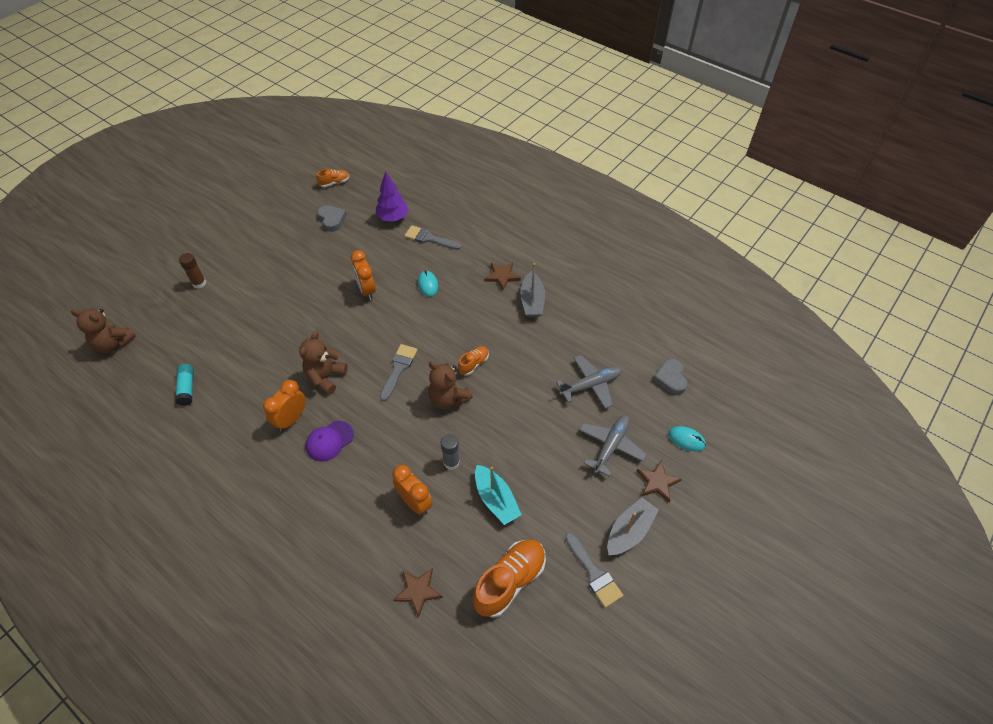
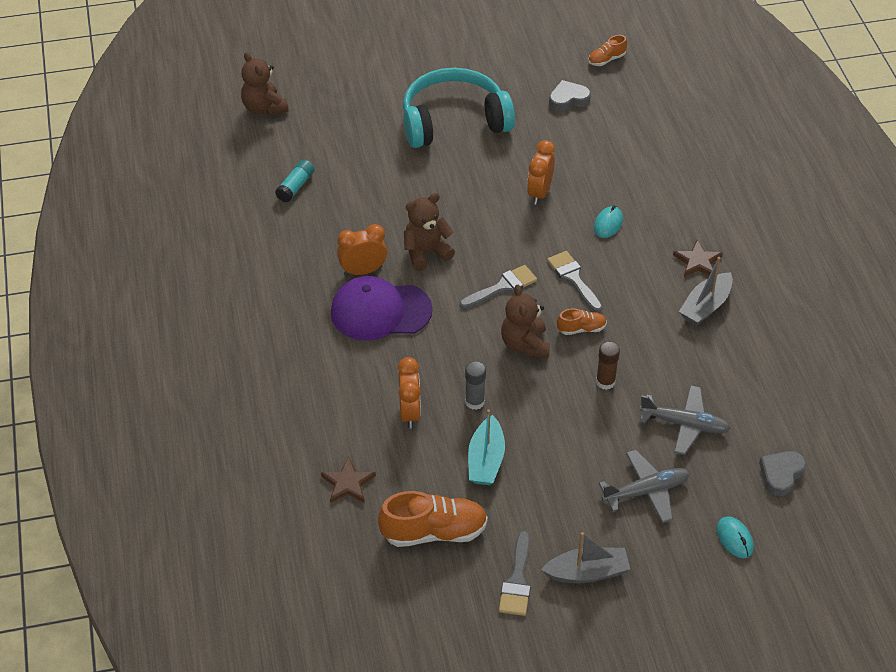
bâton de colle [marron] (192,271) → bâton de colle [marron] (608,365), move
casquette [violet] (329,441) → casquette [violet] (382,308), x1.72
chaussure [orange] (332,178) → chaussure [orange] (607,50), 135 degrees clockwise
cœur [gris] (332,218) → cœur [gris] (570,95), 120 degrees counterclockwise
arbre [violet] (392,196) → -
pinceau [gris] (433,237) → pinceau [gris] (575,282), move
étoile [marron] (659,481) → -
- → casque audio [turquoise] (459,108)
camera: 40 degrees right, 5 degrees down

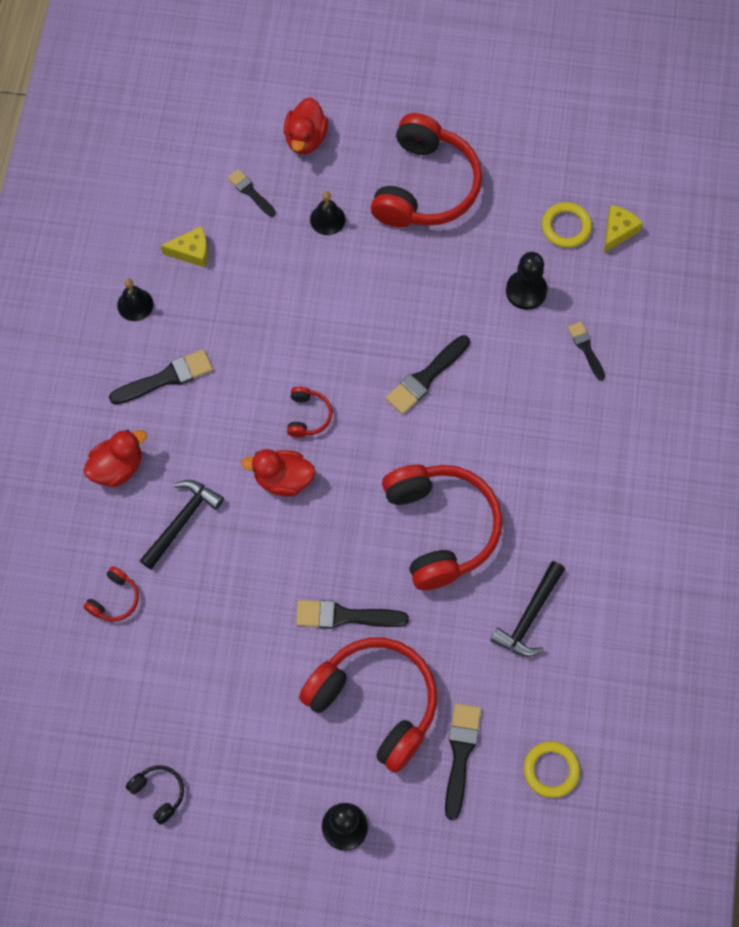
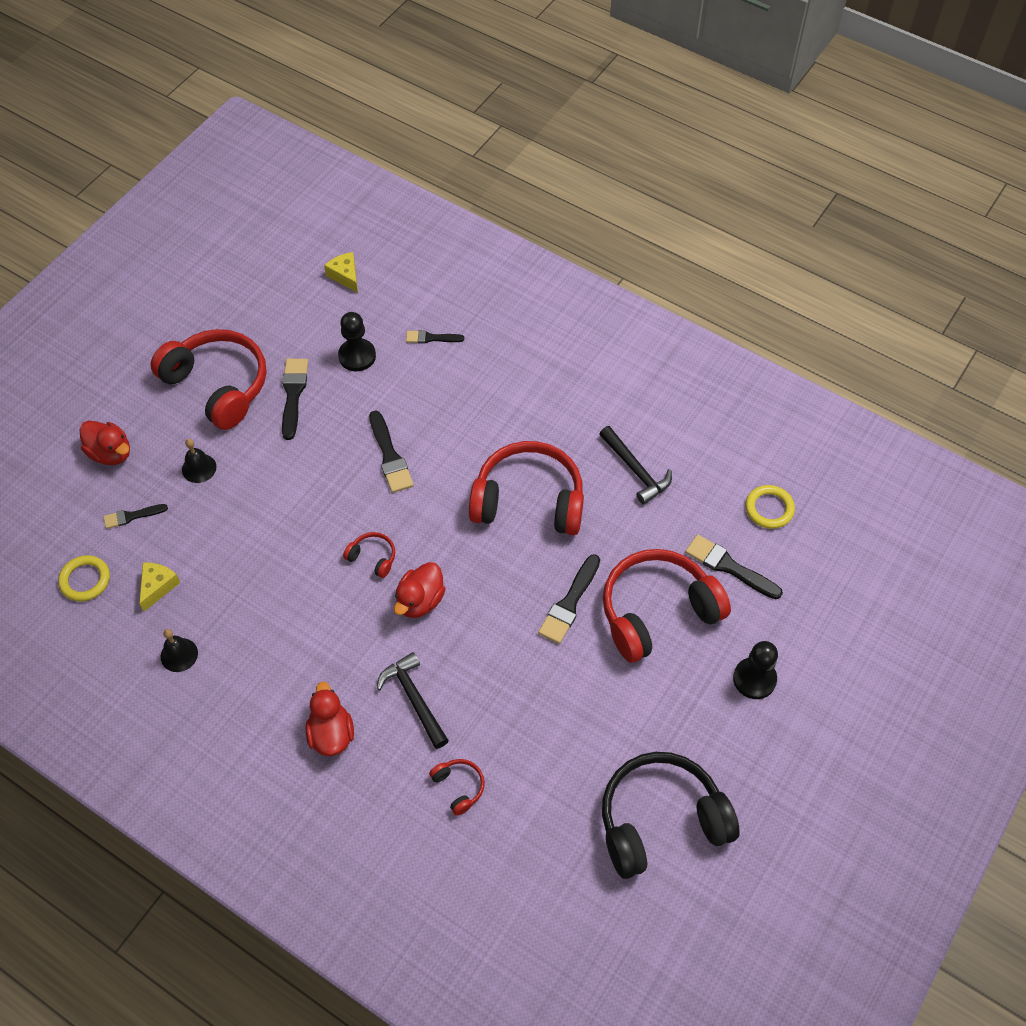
pinceau [noir] (161,377) → pinceau [noir] (295,399), move
casque audio [noir] (155,795) → casque audio [noir] (671,815), x2.38
anneau [jaune] (567,225) → anneau [jaune] (84,578), move
camera: 65 degrees left, 10 degrees down

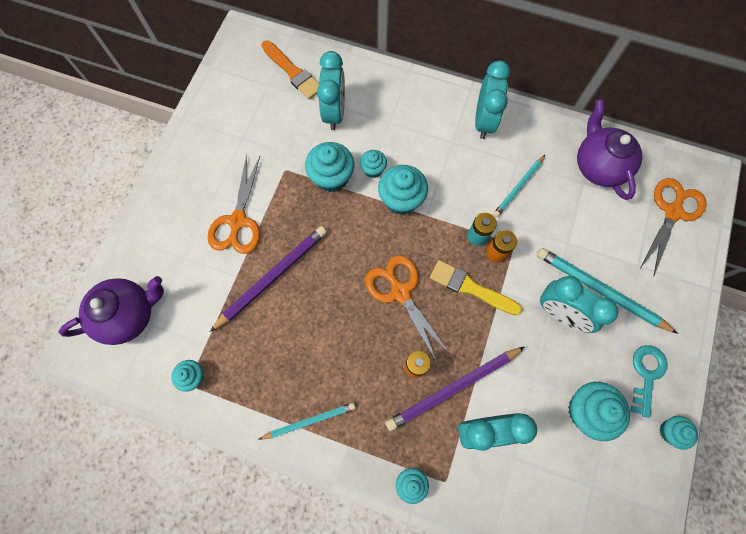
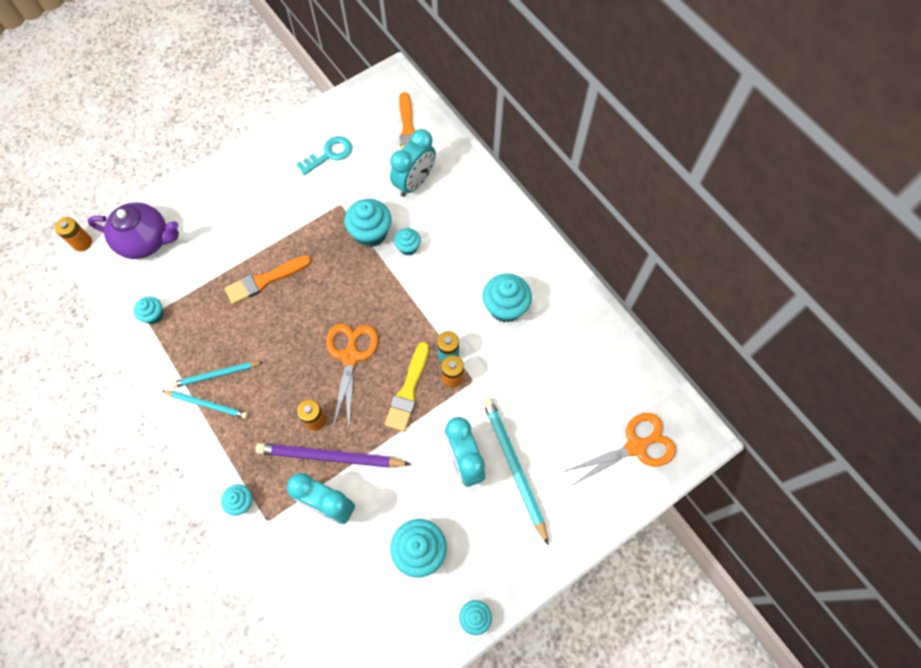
ciseaux [orange] (233,204) → -
crayon [violet] (268,279) → pinceau [orange] (268,279)
muffin [turquoise] (403,190) → muffin [turquoise] (507,297), move
pinceau [jaune] (476,287) → pinceau [jaune] (407,386), 135 degrees counterclockwise
réveil [turquoise] (492,99) → -
crayon [turquoise] (519,186) → crayon [turquoise] (217,375), move
théière [violet] (609,149) → -
clé [turquoise] (649,381) → clé [turquoise] (324,155), move
- → pile [orange] (73,234)
camera: 35 degrees right, 5 degrees down

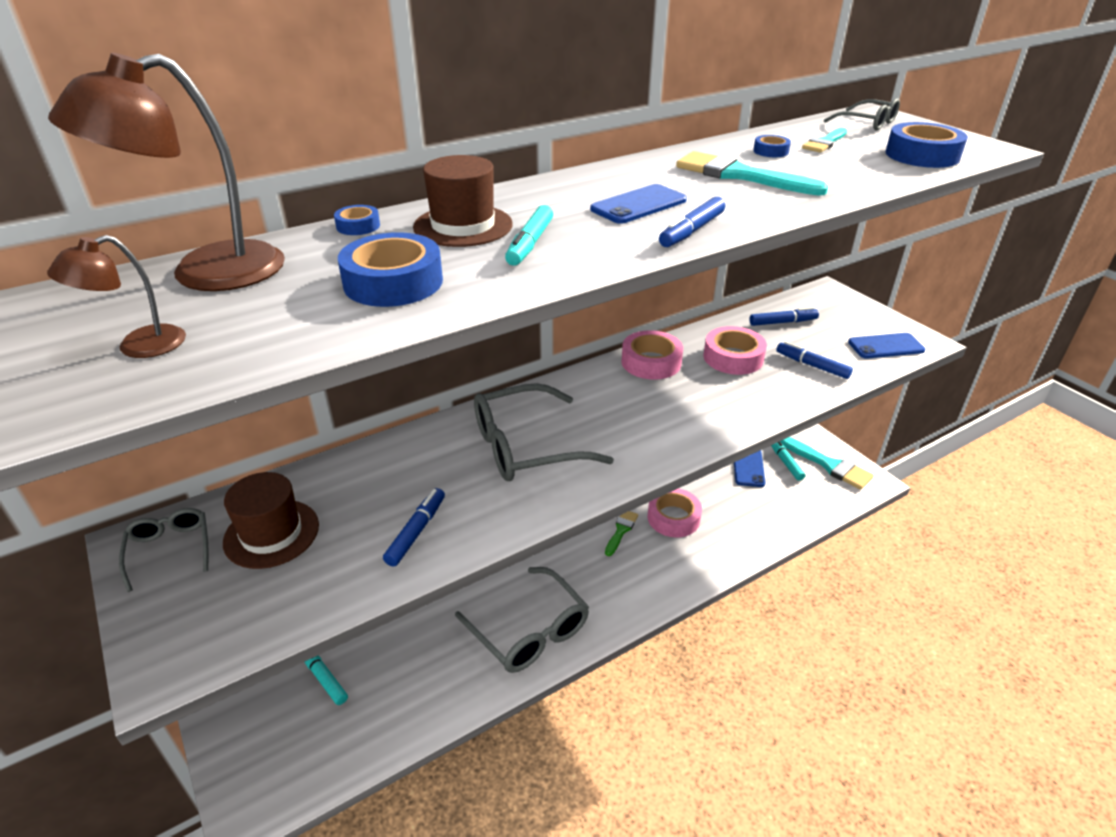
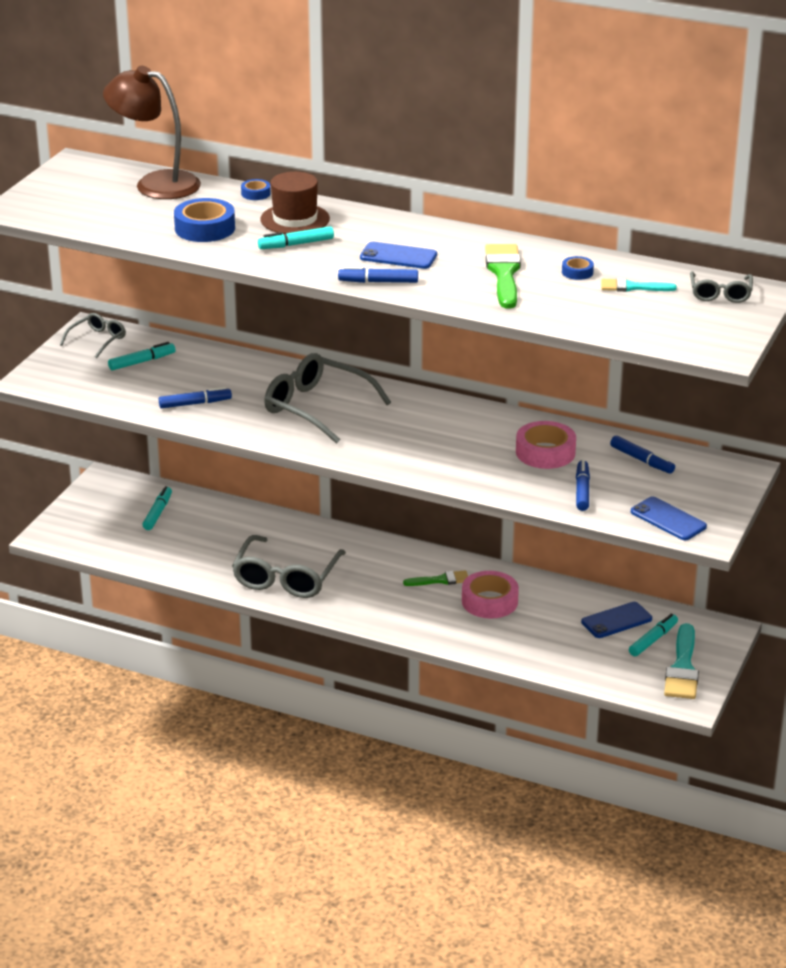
lampe [marron] (116,296) → -
chapeau [marron] (271,520) → feutre [turquoise] (142,356)
ruban adhésif [rose] (652,355) → -
pinceau [turquoise] (752,173) → pinceau [vert] (503,276)
ruban adhésif [bleu] (927,145) → -
camera: 55 degrees right, 5 degrees down

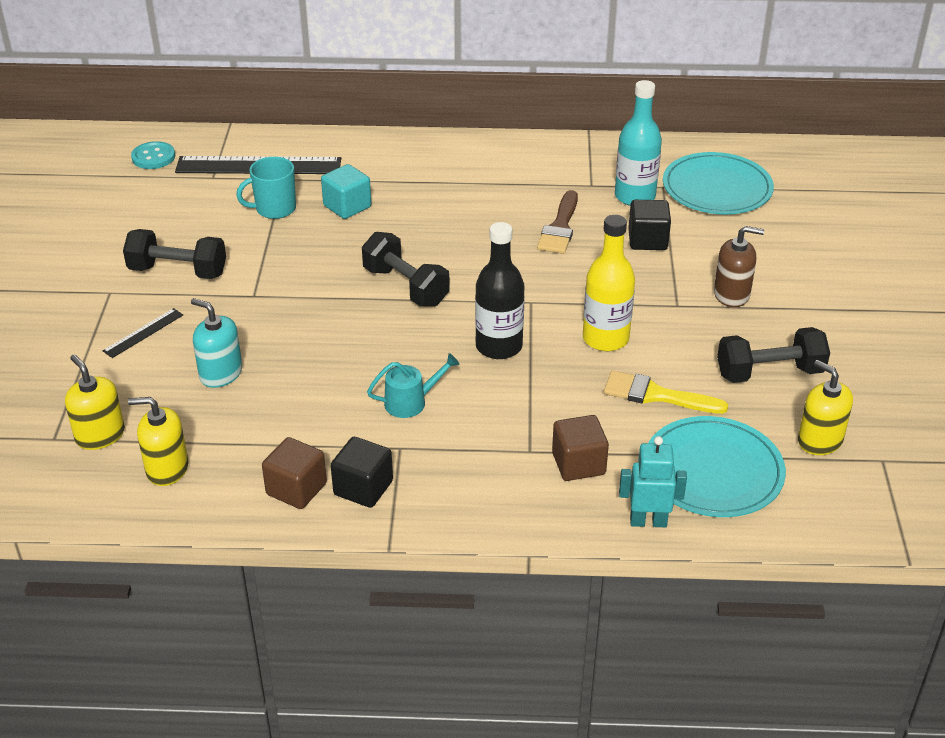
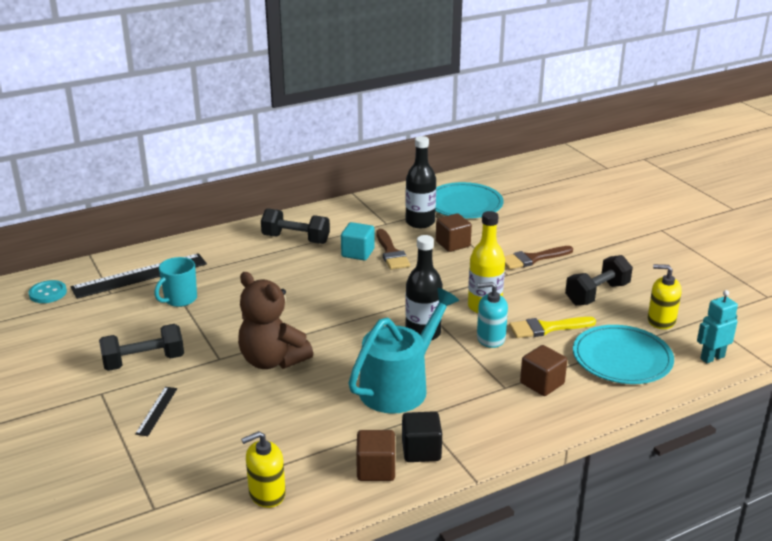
distributeur de savon [jaune] (95,402) → -
distributeur de savon [turquoise] (216,343) → distributeur de savon [turquoise] (492,315), move
cube [turquoise] (346,191) → cube [turquoise] (358,241), move
haltère [noir] (406,269) → haltère [noir] (295,226), move
arrosoir [turquoise] (413,385) → arrosoir [turquoise] (403,351), x2.13
bouteille [turquoise] (638,143) → bouteille [noir] (420,182)
robot [turquoise] (653,481) → robot [turquoise] (717,326), move
cube [noir] (649,225) → cube [marron] (454,232)
distributeur de savon [marron] (739,266) → pinceau [marron] (538,258)
- → ours en peluche [marron] (275,320)
camera: 30 degrees left, 10 degrees down

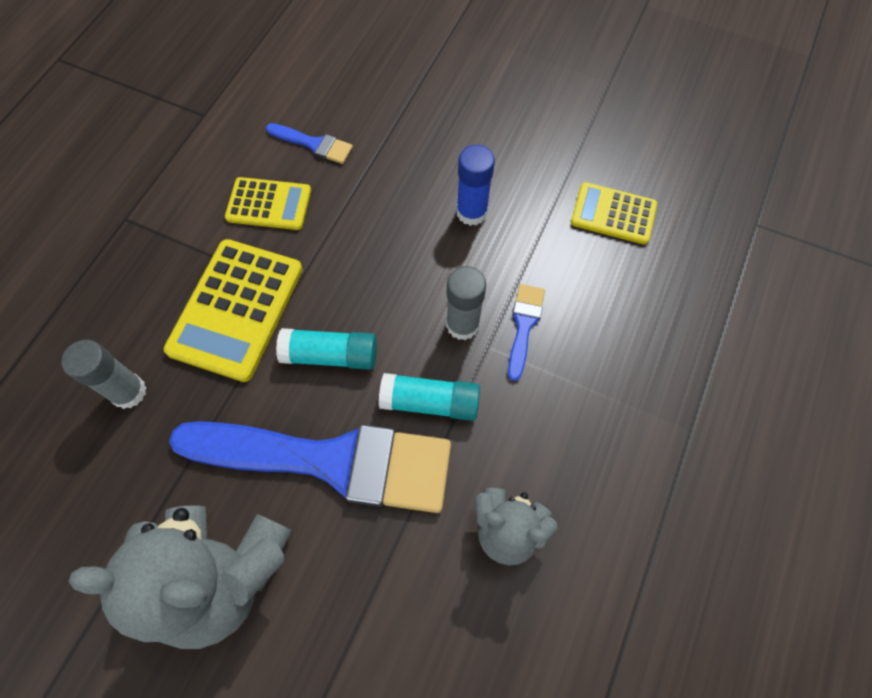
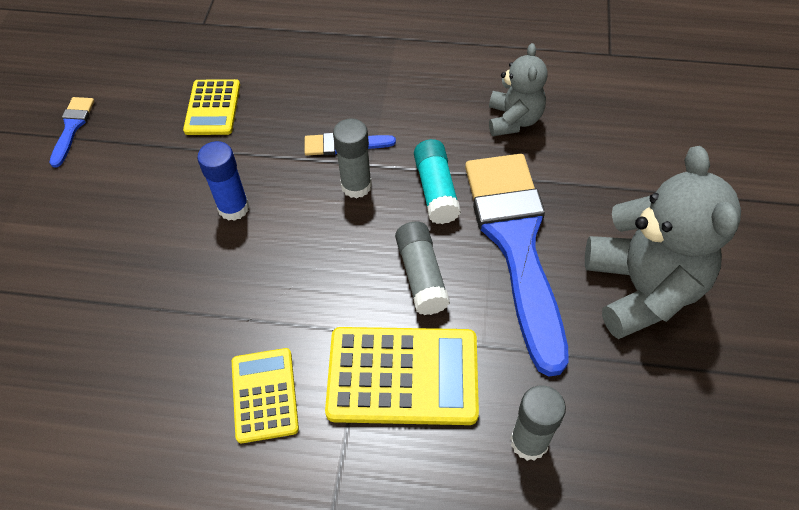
pinceau [bleu] (309,143) → pinceau [bleu] (71,132), move
bâton de colle [turquoise] (326,349) → bâton de colle [gris] (422,268)
camera: 105 degrees left, 10 degrees down

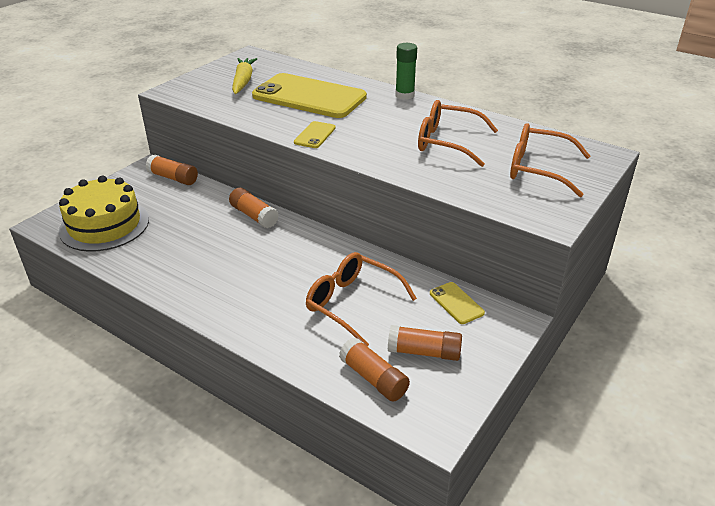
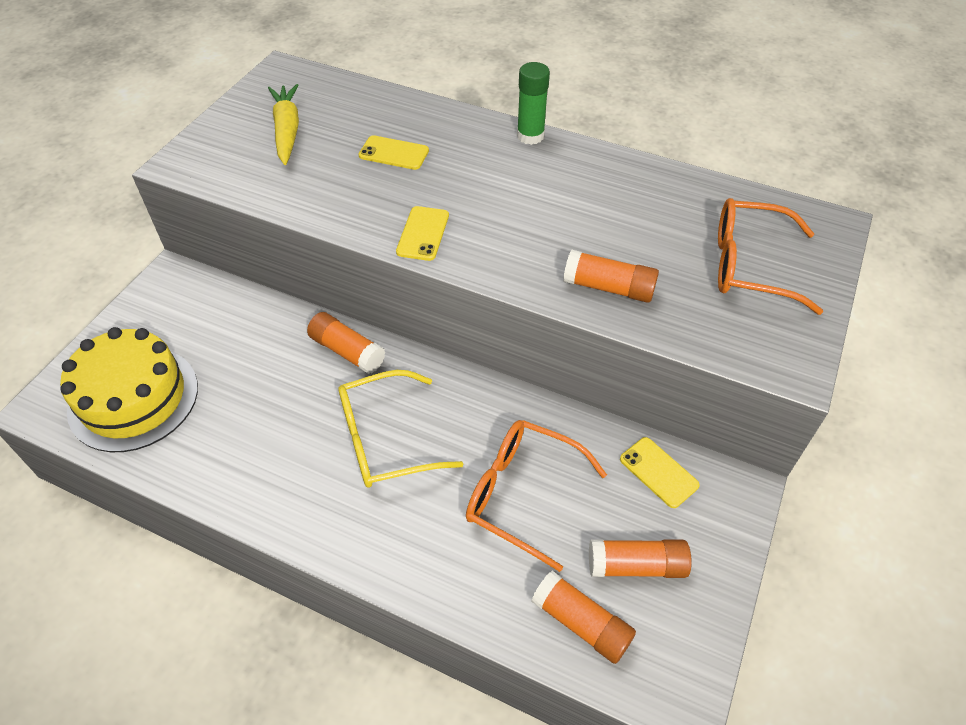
bâton de colle [orange] (171,170) → bâton de colle [orange] (611,276), move
téléphone [jaune] (309,95) → téléphone [jaune] (394,152), x0.42
lunettes [orange] (458,133) → -
- → lunettes [jaune] (400,429)
camera: 10 degrees left, 15 degrees up

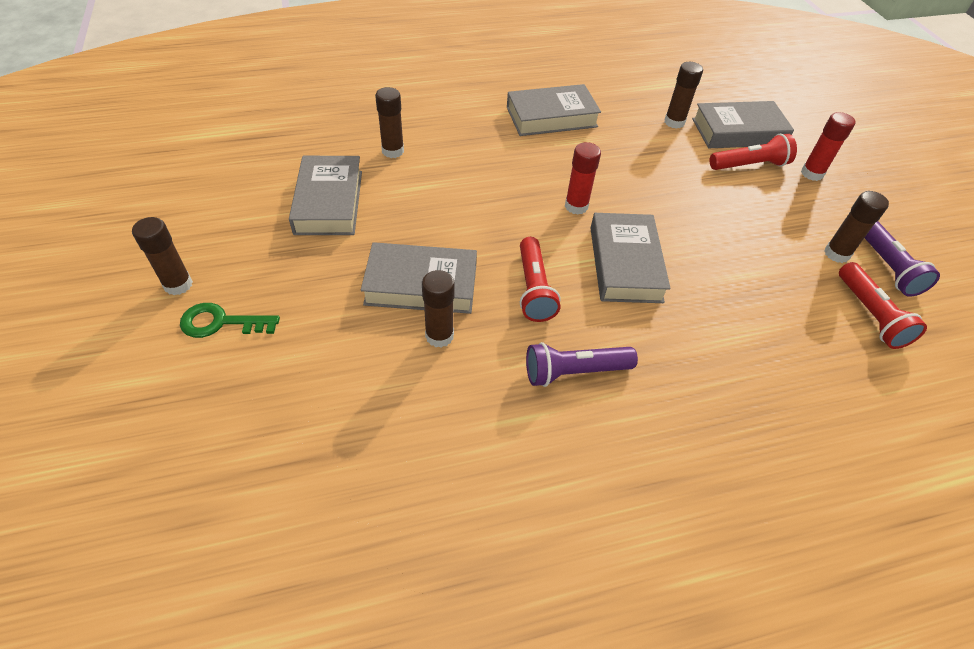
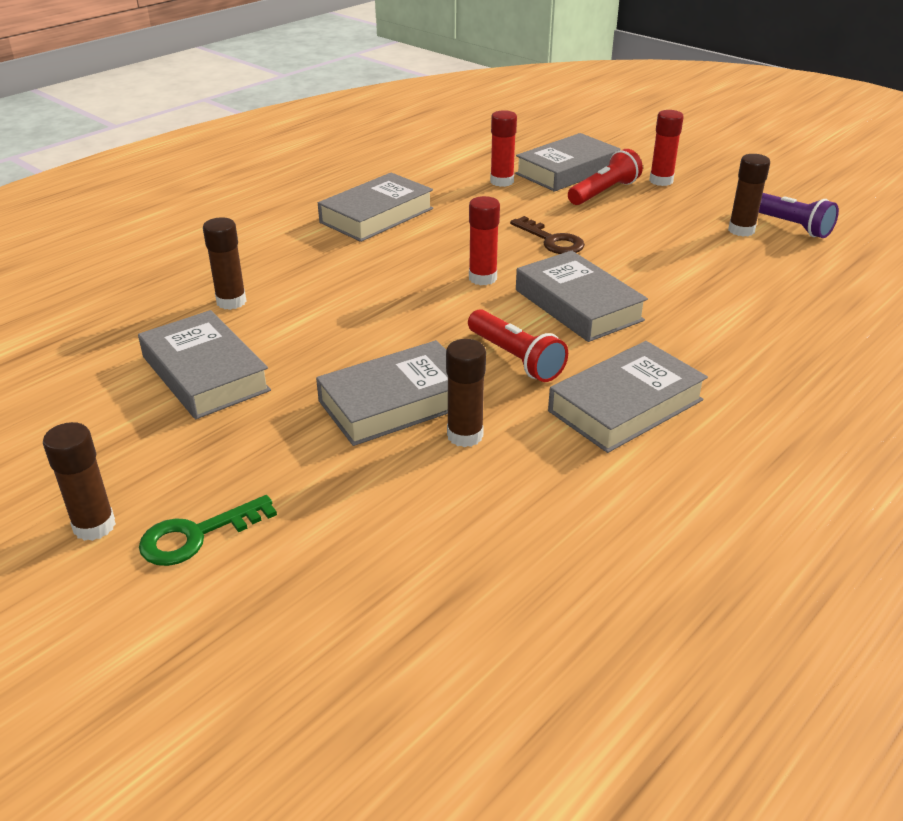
lampe de poche [violet] (582,364) → livre [gris] (628,397)
bâton de colle [marron] (683,95) → bâton de colle [rouge] (503,148)
lampe de poche [rouge] (883,305) → -
- → clé [marron] (547,235)
camera: 30 degrees left, 15 degrees down

